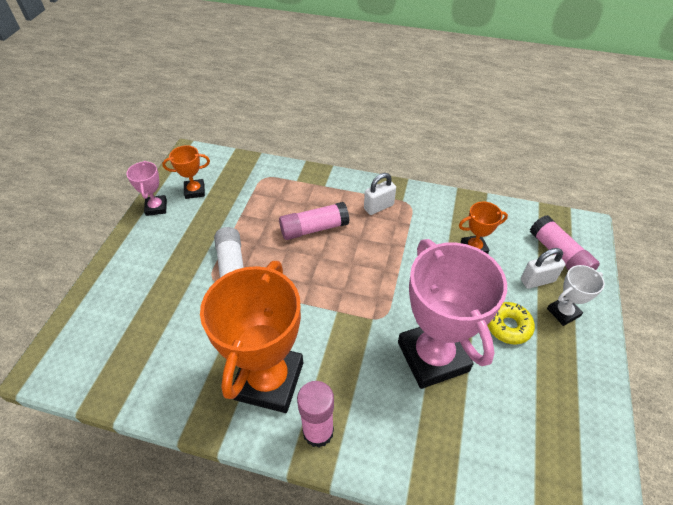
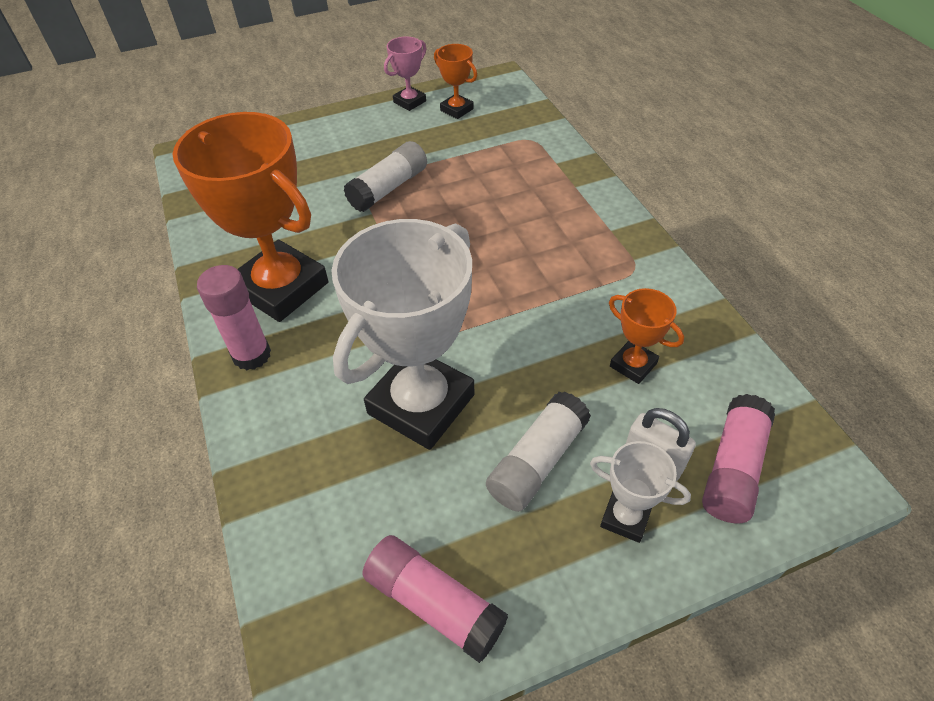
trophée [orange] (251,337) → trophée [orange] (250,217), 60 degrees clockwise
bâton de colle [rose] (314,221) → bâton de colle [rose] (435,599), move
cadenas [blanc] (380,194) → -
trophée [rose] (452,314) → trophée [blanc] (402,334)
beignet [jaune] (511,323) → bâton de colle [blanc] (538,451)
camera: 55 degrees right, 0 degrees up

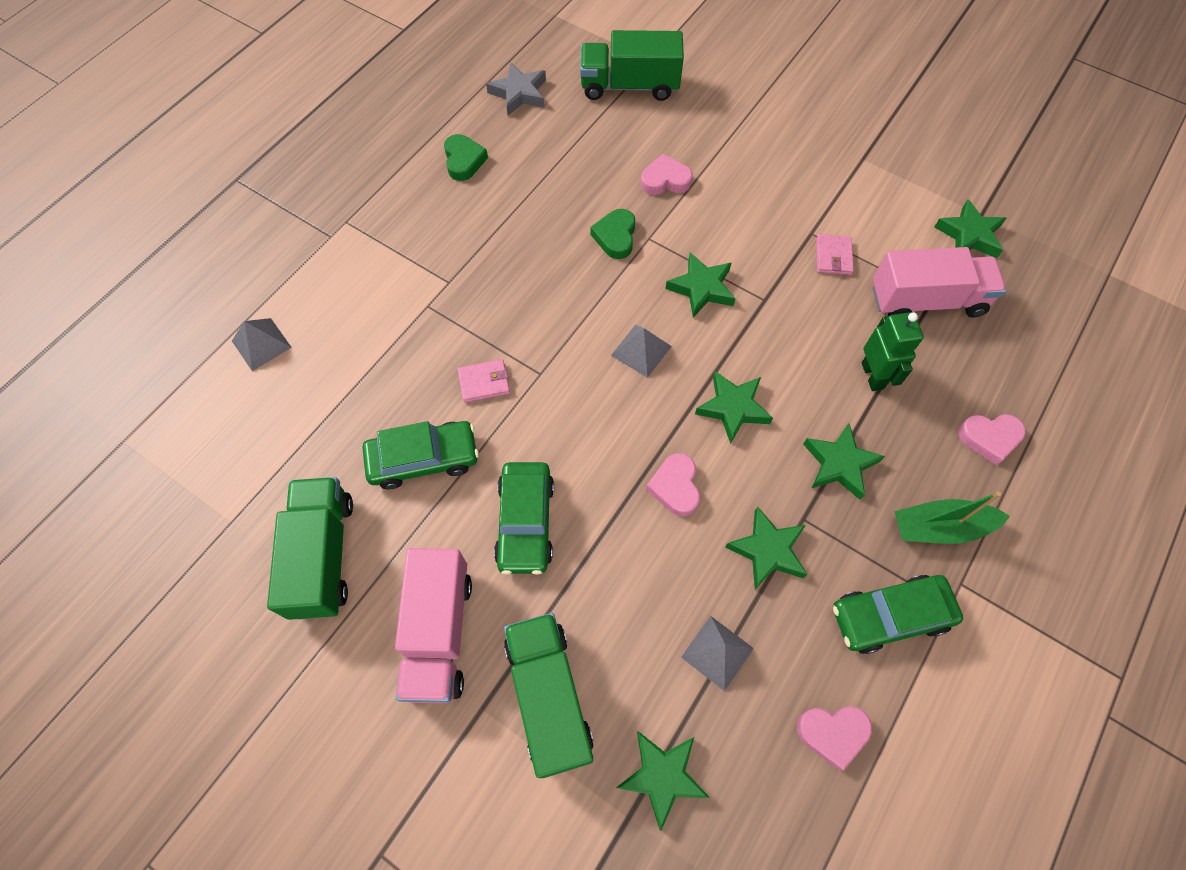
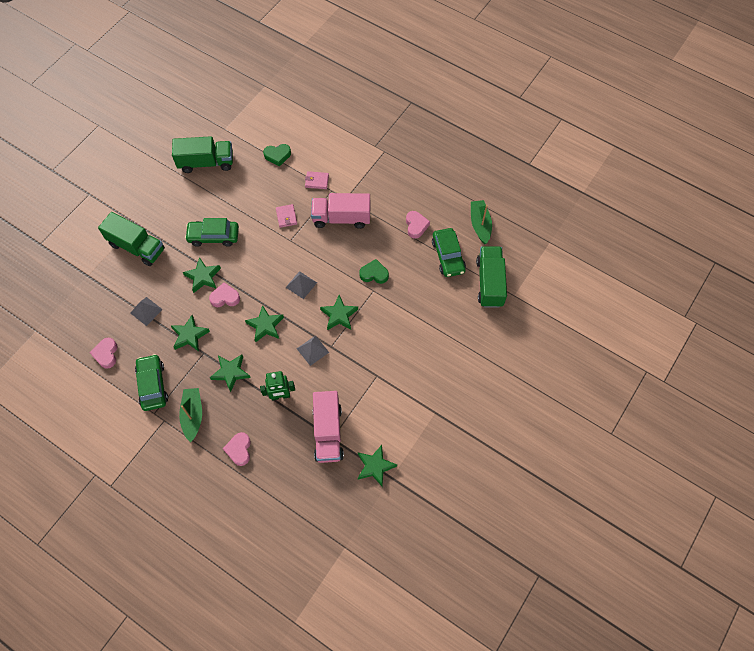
pyramide [gris] (262,344) → pyramide [gris] (313,350), move
voiture [vert] (420,455) → voiture [vert] (449,252), move
camion [rose] (433,625) → camion [rose] (340,211), move
cœur [vert] (466,157) → cœur [vert] (277,155), move
étoile [gris] (516,88) → bateau [vert] (481,222)
camion [vert] (549,695) → camion [vert] (131,239), 45 degrees clockwise
étoile [vert] (663,781) → étoile [vert] (202,275), move
cœur [rose] (666,174) → cœur [rose] (418,225), move
portefeuille [rose] (835,254) → portefeuille [rose] (317,180), move
camera: 90 degrees right, 0 degrees up

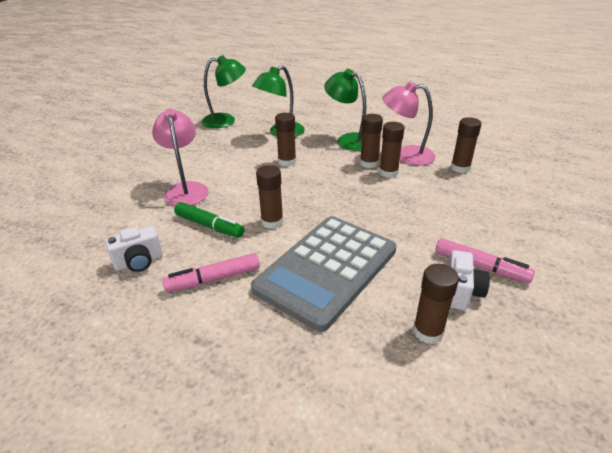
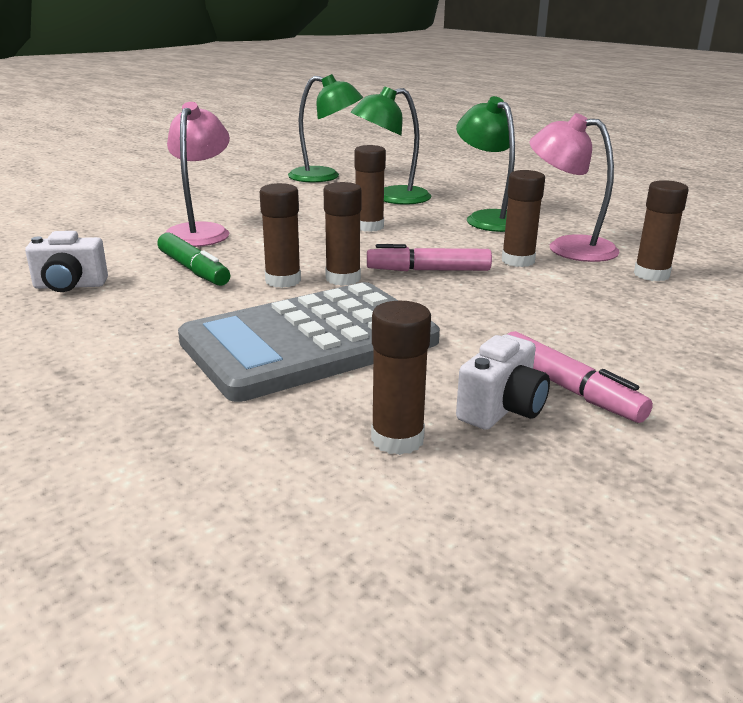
feutre [rose] (211,272) → feutre [rose] (429,257), move
bâton de colle [marron] (371,141) → bâton de colle [marron] (342,234), move
camera: 20 degrees right, 10 degrees down

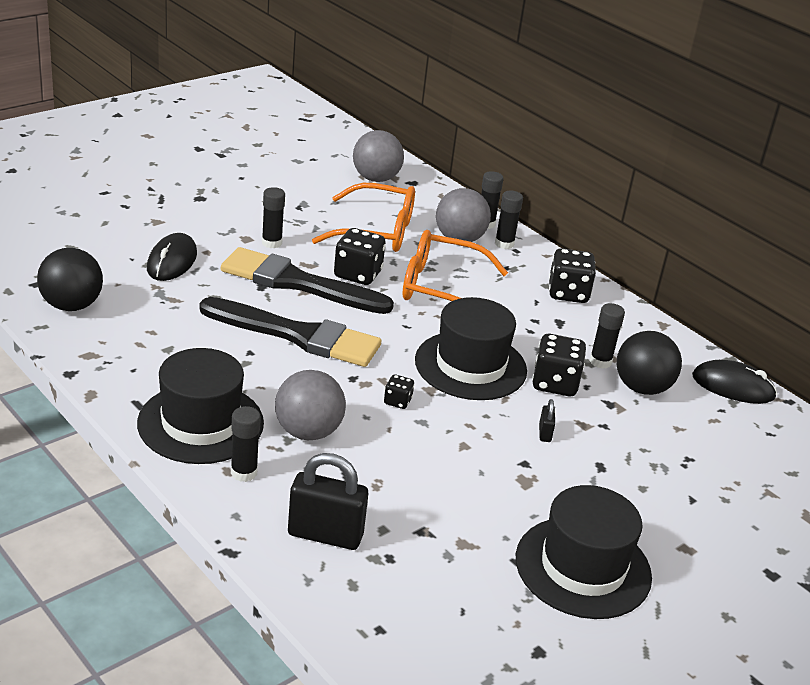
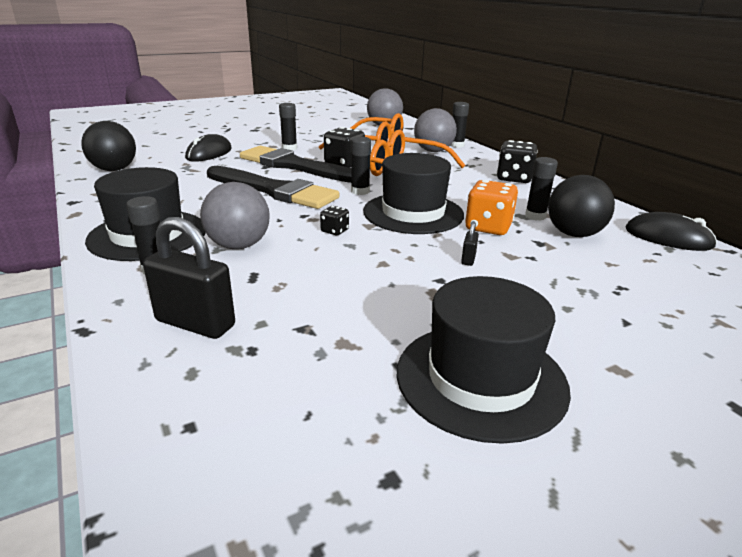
bâton de colle [noir] (509,220) → bâton de colle [noir] (361,165), move
dé [noir] (559,365) → dé [orange] (491,207)
camera: 15 degrees right, 5 degrees down

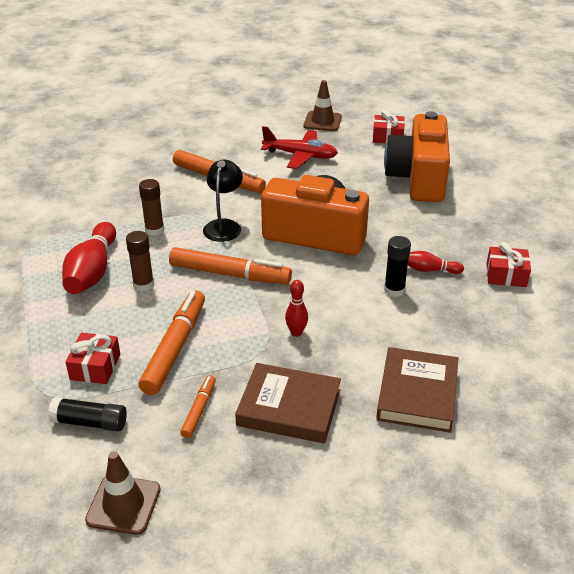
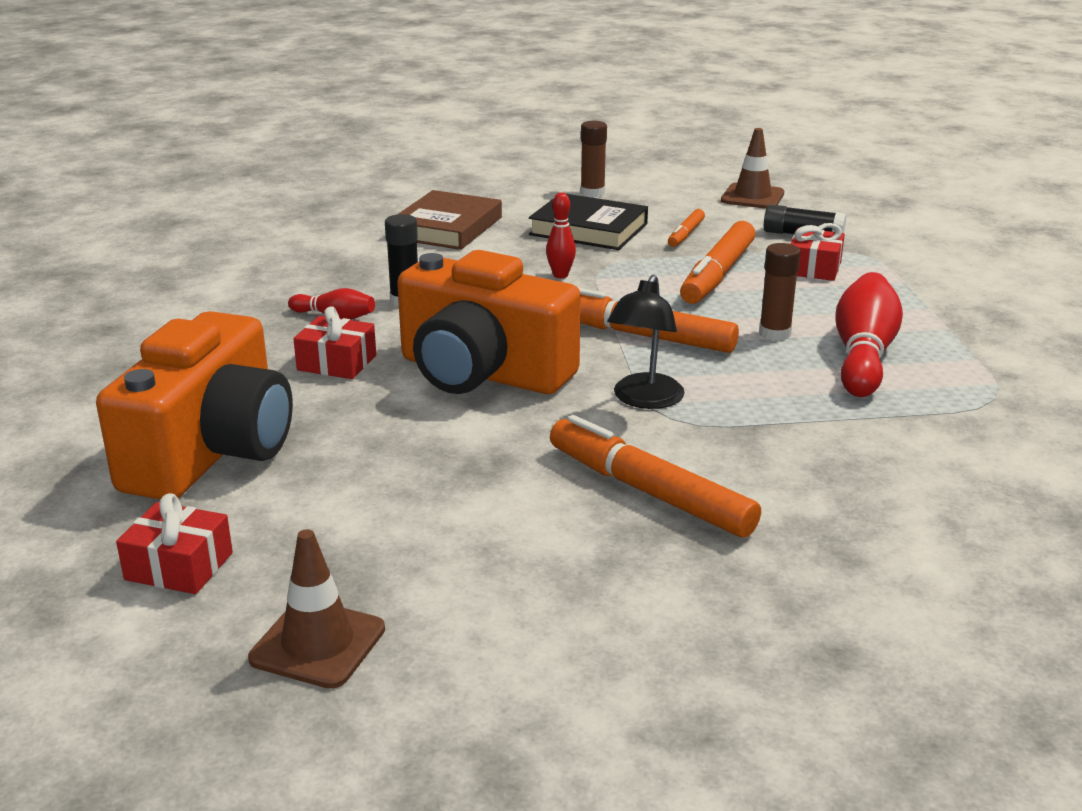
bâton de colle [marron] (151,207) → bâton de colle [marron] (593,159), move
livre [marron] (288,403) → livre [noir] (588,222)
avion [rouge] (299,147) → -
cadeau [rouge] (508,264) → cadeau [rouge] (334,342), move
camera: 170 degrees left, 10 degrees down

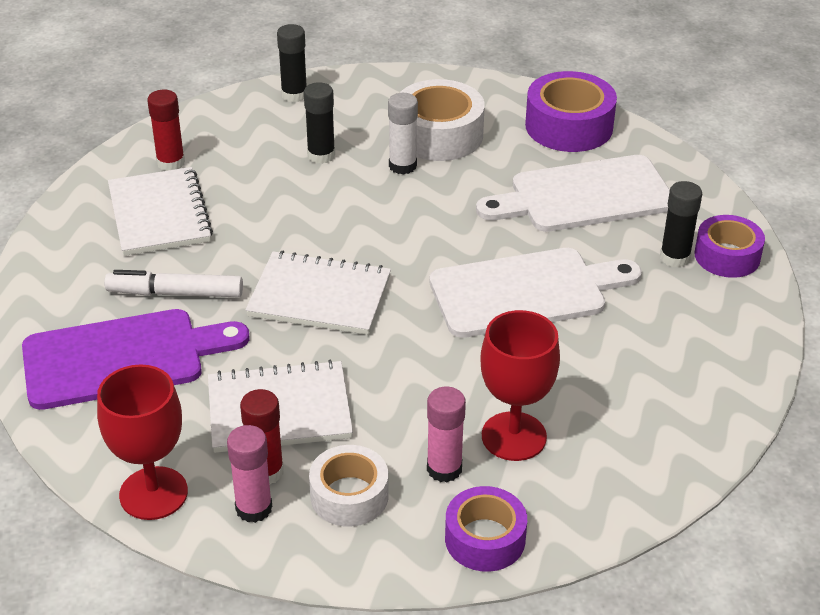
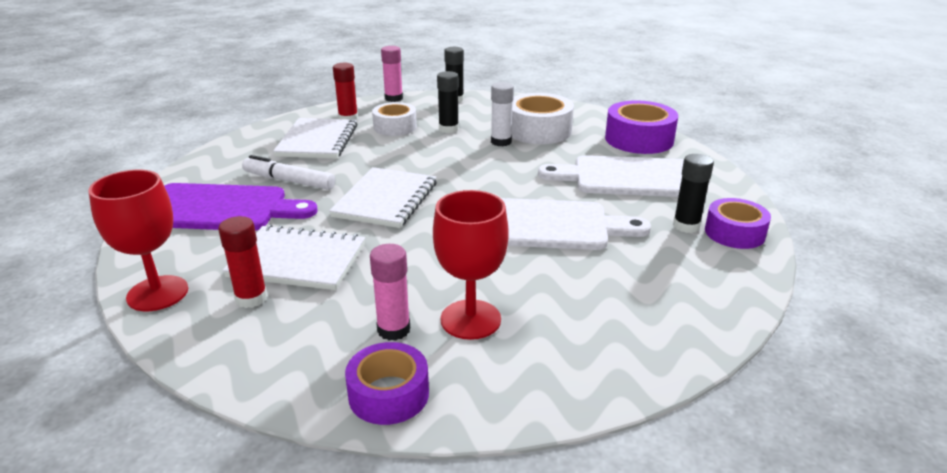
bâton de colle [rose] (249,474) → bâton de colle [rose] (392,74), move
carnet [blanc] (318,293) → carnet [blanc] (383,197), 75 degrees clockwise
ruban adhésif [blanc] (349,486) → ruban adhésif [blanc] (394,119), move
camera: 20 degrees right, 10 degrees down

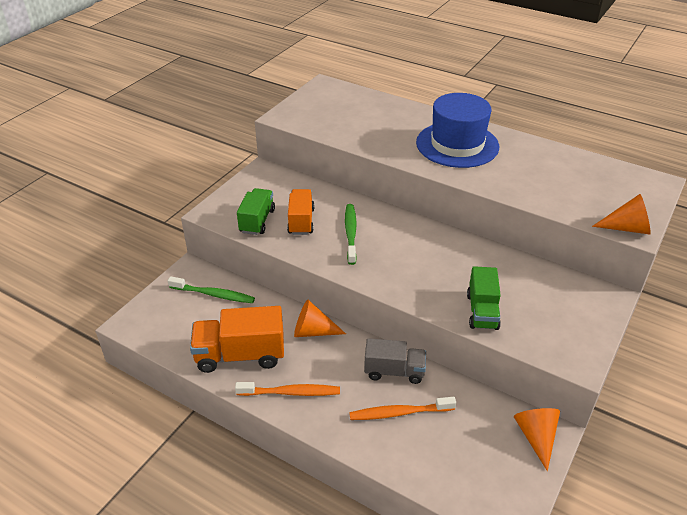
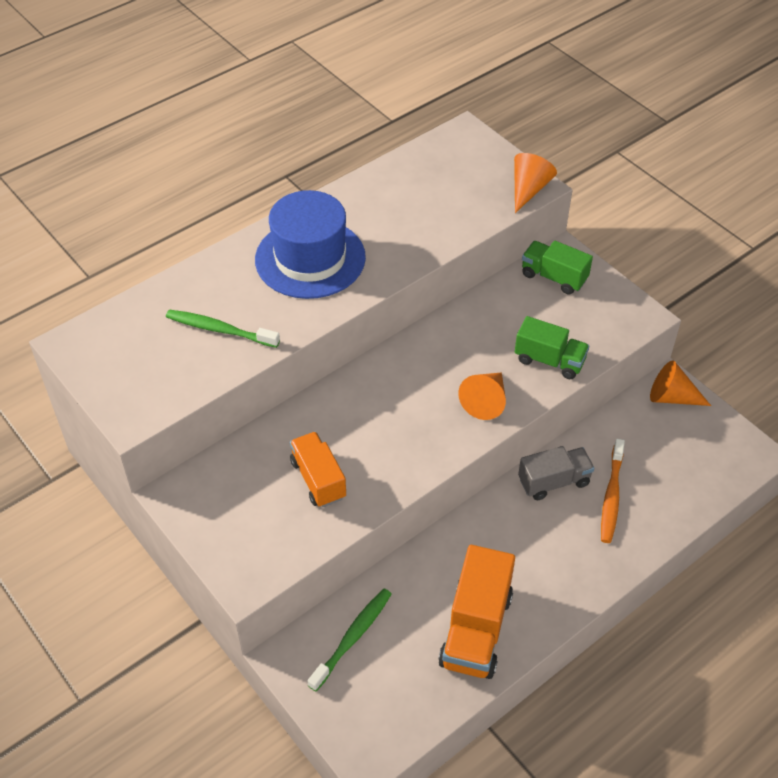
brosse à dents [orange] (287,389) → -
camion [vert] (256,211) → camion [vert] (557,268), move
camion [orange] (301,212) → camion [orange] (318,469), 45 degrees clockwise
cône [orange] (320,318) → cône [orange] (482,396), move
brosse à dents [vert] (351,234) → brosse à dents [vert] (223,329), move
camion [gris] (395,361) → camion [gris] (556,473), 45 degrees clockwise
camera: 70 degrees left, 10 degrees up

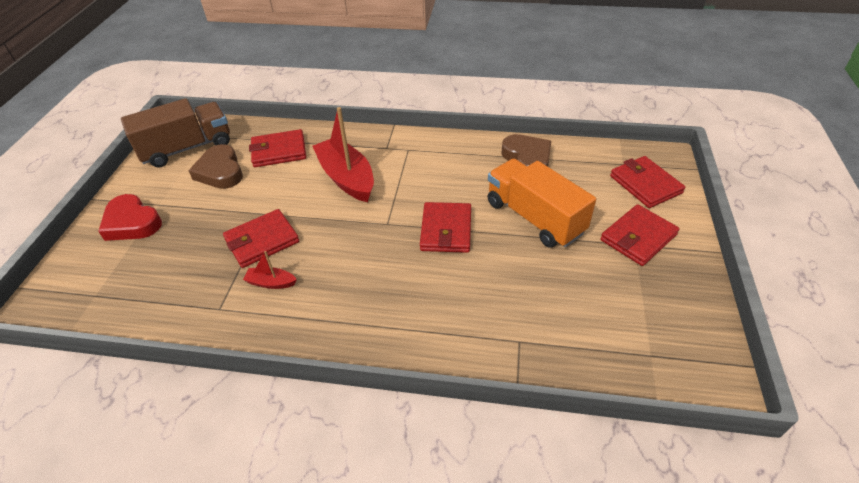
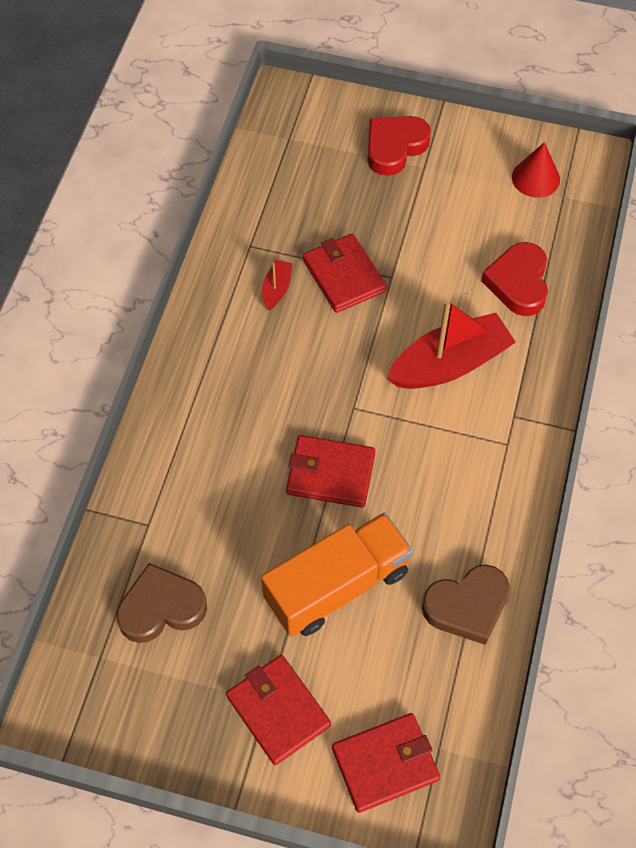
camion [marron] (175,133) → cône [rouge] (536,170)
cœur [marron] (215,166) → cœur [marron] (161,603), move
portefeuille [rouge] (277,148) → cœur [rouge] (514,279)
camera: 95 degrees right, 15 degrees up

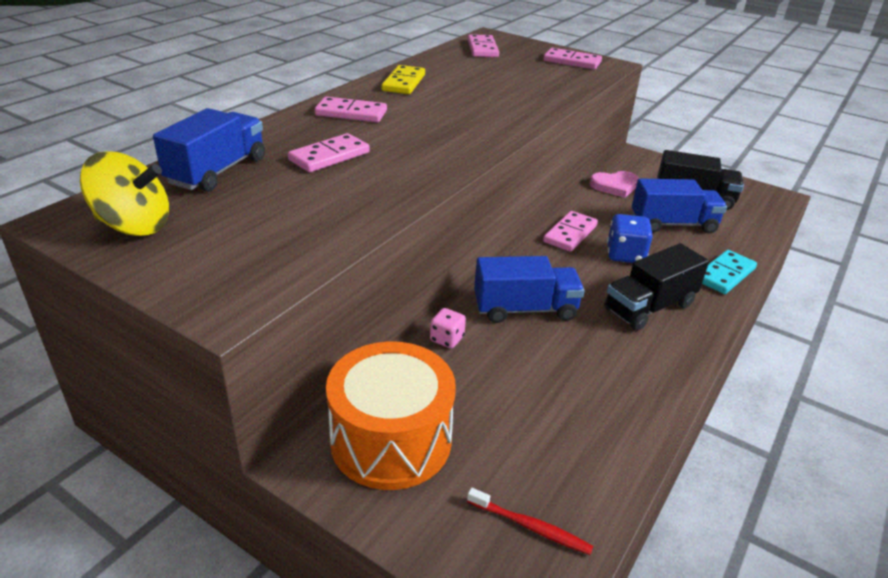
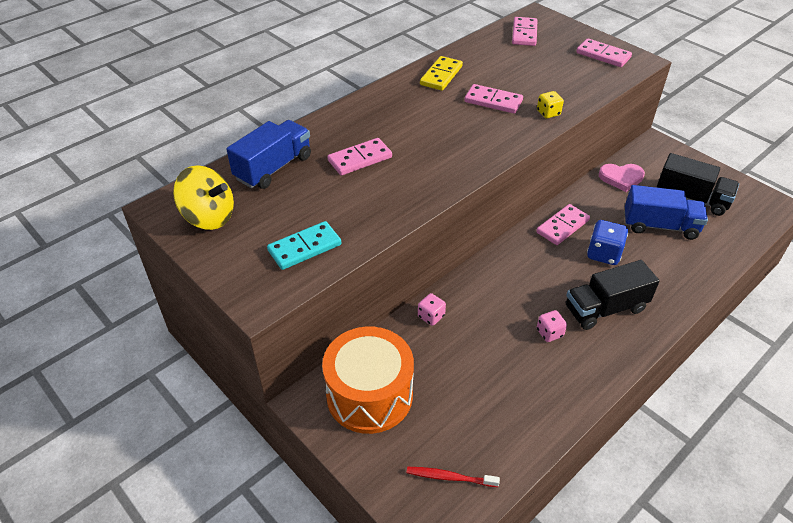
domino [rose] (351,109) → domino [rose] (493,99), move
brosse à dents [rouge] (530,521) → brosse à dents [rouge] (453,477), 150 degrees clockwise
camion [bleu] (529,289) → -
domino [turquoise] (729,272) → domino [turquoise] (304,245), move
- → dé [jaune] (550,105)
- → dé [rose] (552,326)
camera: 15 degrees right, 10 degrees up

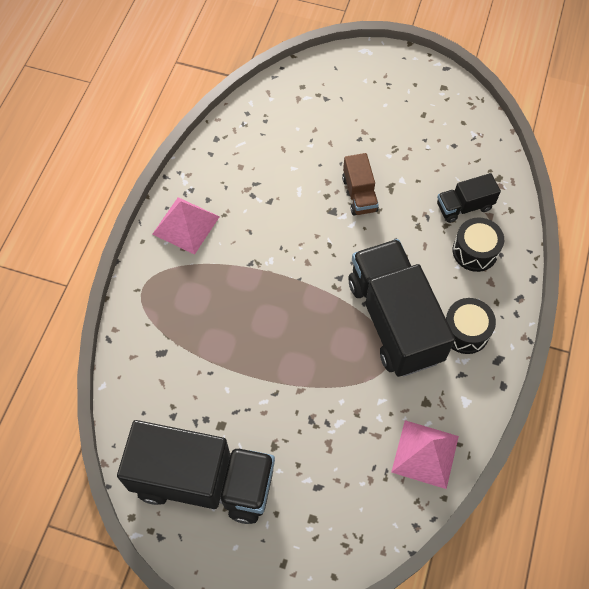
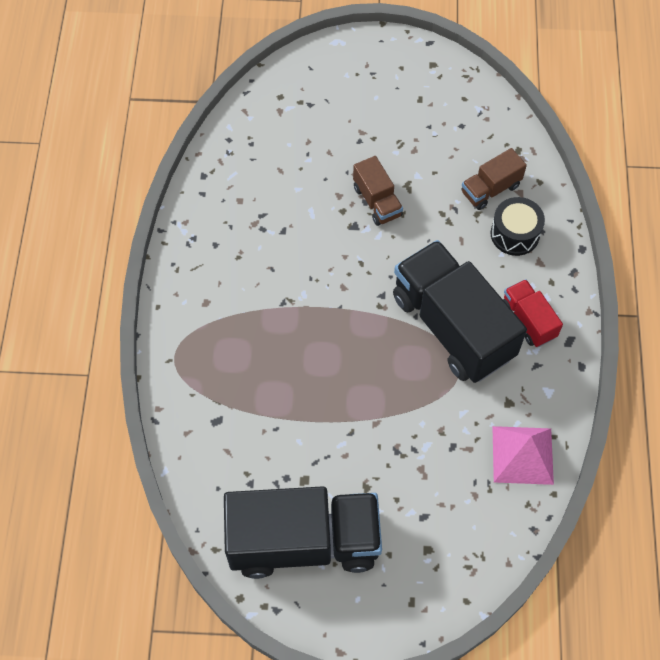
pyramide [rose] (186,226) → -
camion [noir] (469,198) → camion [marron] (494,179)
tambour [noir] (471,326) → camion [rouge] (533,313)
camera: 15 degrees left, 0 degrees up

